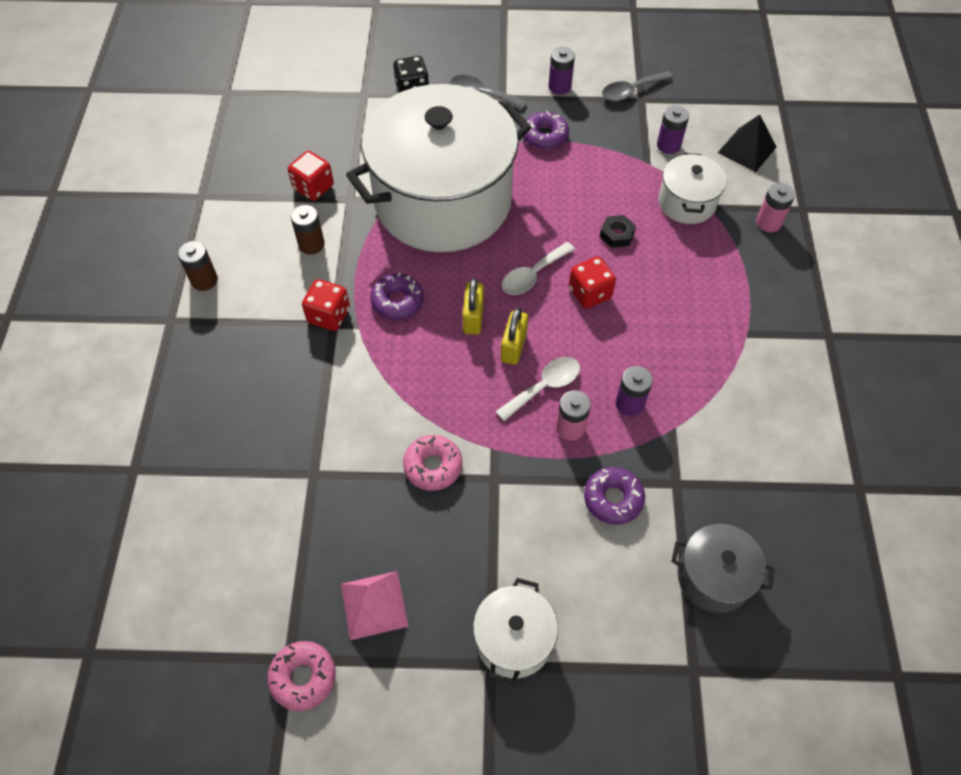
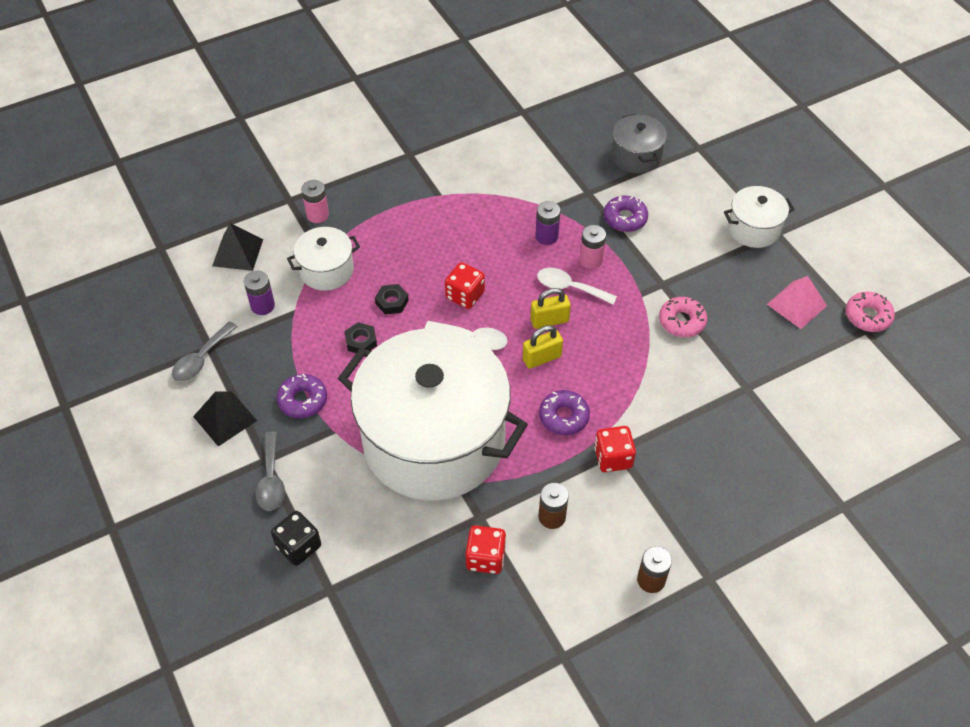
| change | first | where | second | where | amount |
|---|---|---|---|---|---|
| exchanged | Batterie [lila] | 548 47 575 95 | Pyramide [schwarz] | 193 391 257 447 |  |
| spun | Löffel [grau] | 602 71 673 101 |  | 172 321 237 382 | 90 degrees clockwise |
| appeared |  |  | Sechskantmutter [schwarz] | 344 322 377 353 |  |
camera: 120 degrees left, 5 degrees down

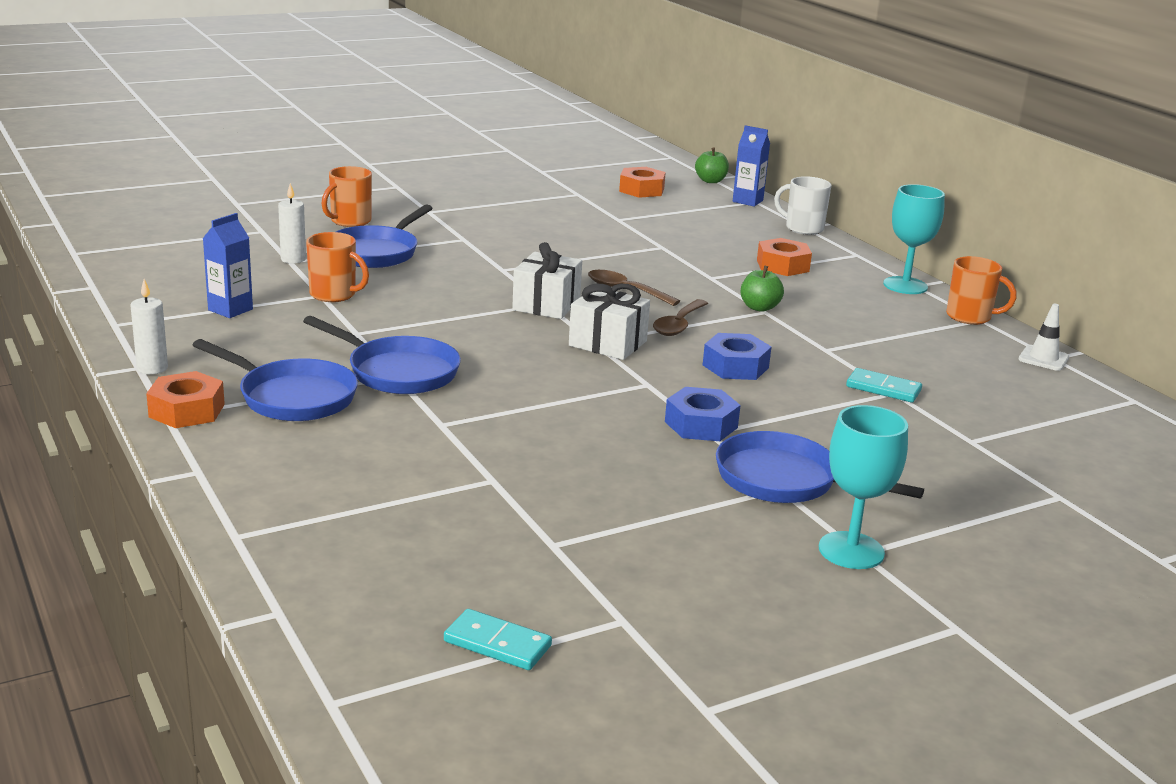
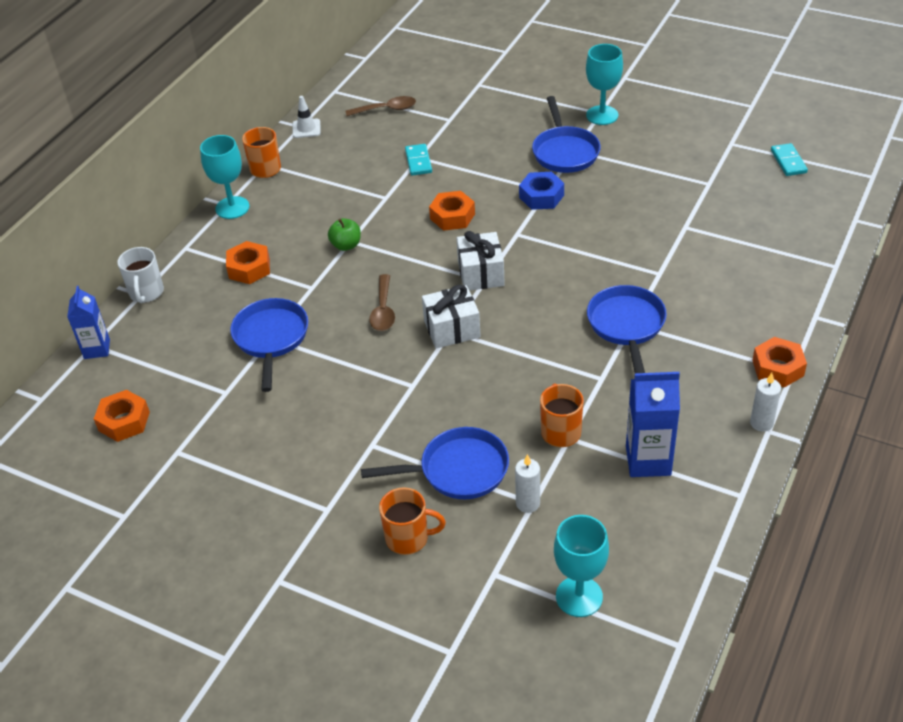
| change | first | where | second | where | amount |
|---|---|---|---|---|---|
| relocated | Pfanne [blau] | 193 339 358 421 |  | 230 298 308 392 |  |
| size | Getränkekarton [blau] | 203 213 253 318 |  | 626 372 680 477 | x1.50 |
| relocated | Löffel [braun] | 653 299 708 336 |  | 346 96 416 116 |  |
| missing | Apfel [grün] | 695 147 729 183 |  |  |  |
| colour | Sechskantmutter [blau] | 703 333 771 380 | Sechskantmutter [orange] | 429 191 475 231 |  |
| appeared |  |  | Kelch [türkis] | 554 515 609 617 |  |
camera: 120 degrees left, 20 degrees up

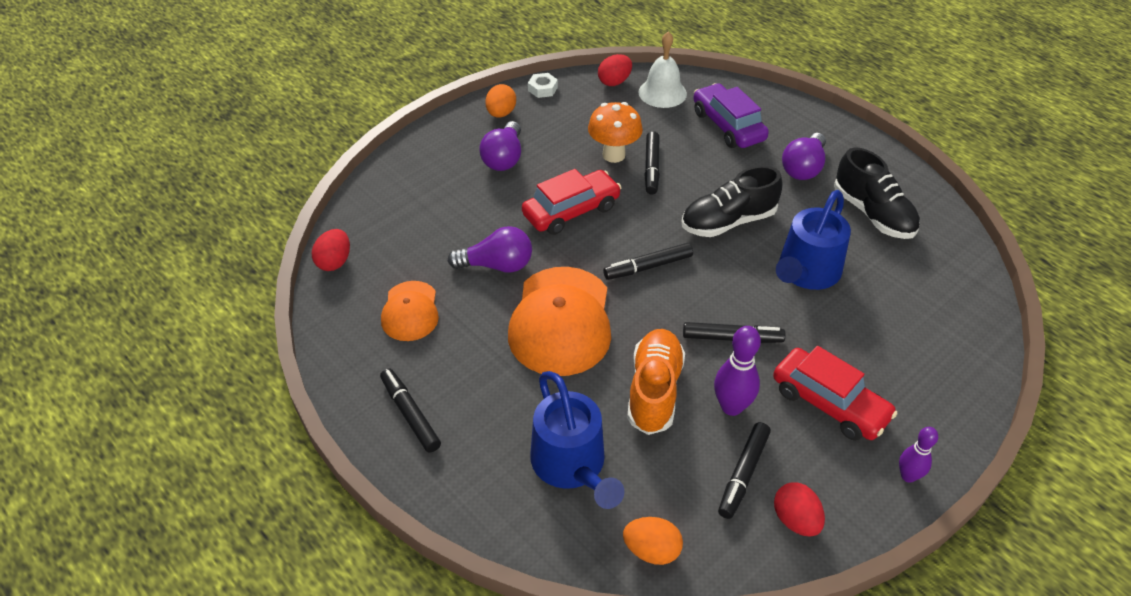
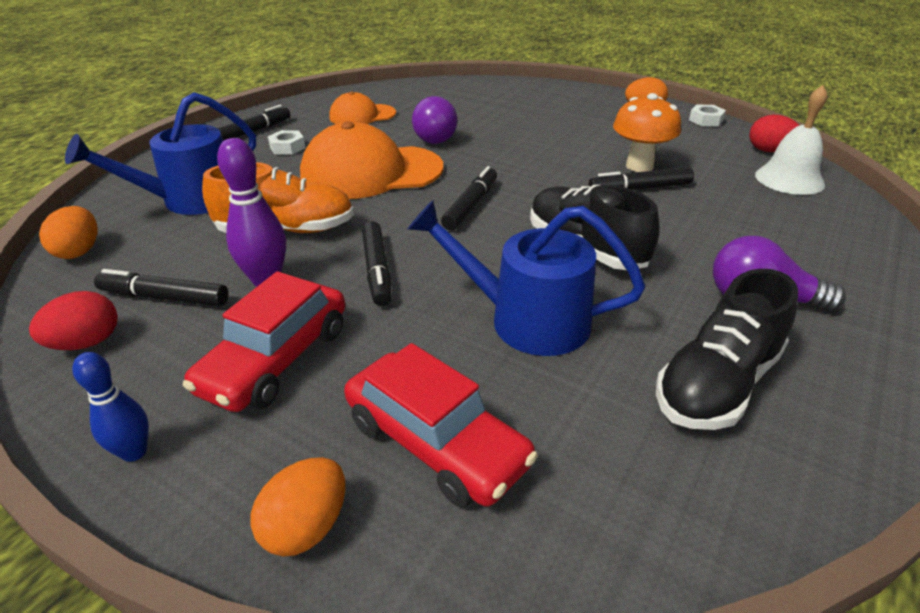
| change | first | where | second | where | amount |
|---|---|---|---|---|---|
| missing | Ei [rot] | 312 229 350 271 |  |  |  |
| missing | Glühbirne [lila] | 479 121 521 171 |  |  |  |
| relocated | Auto [rot] | 522 169 622 235 |  | 344 343 538 507 |  |
| spun | Filzstift [schwarz] | 603 243 693 280 |  | 441 166 497 230 | 60 degrees clockwise |
| missing | Auto [lila] | 693 83 769 148 |  |  |  |
| colour | Bowlingkegel [lila] | 899 427 938 483 | Bowlingkegel [blau] | 72 352 149 462 |  |
| appeared |  |  | Ei [orange] | 251 457 345 557 |  |
| appeared |  |  | Sechskantmutter [weiß] | 268 130 305 155 |  |
camera: 75 degrees right, 10 degrees down

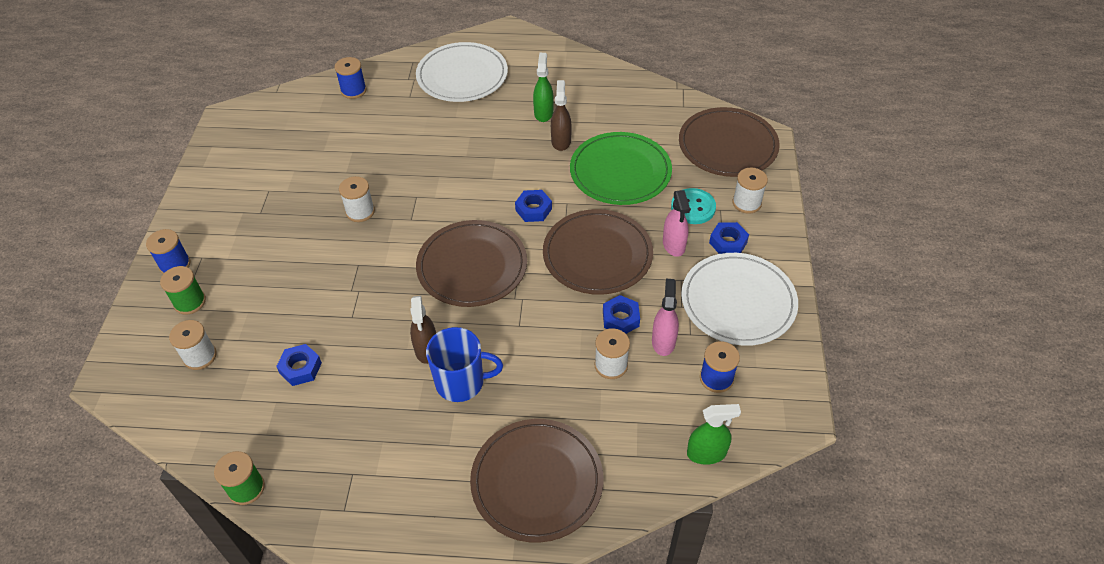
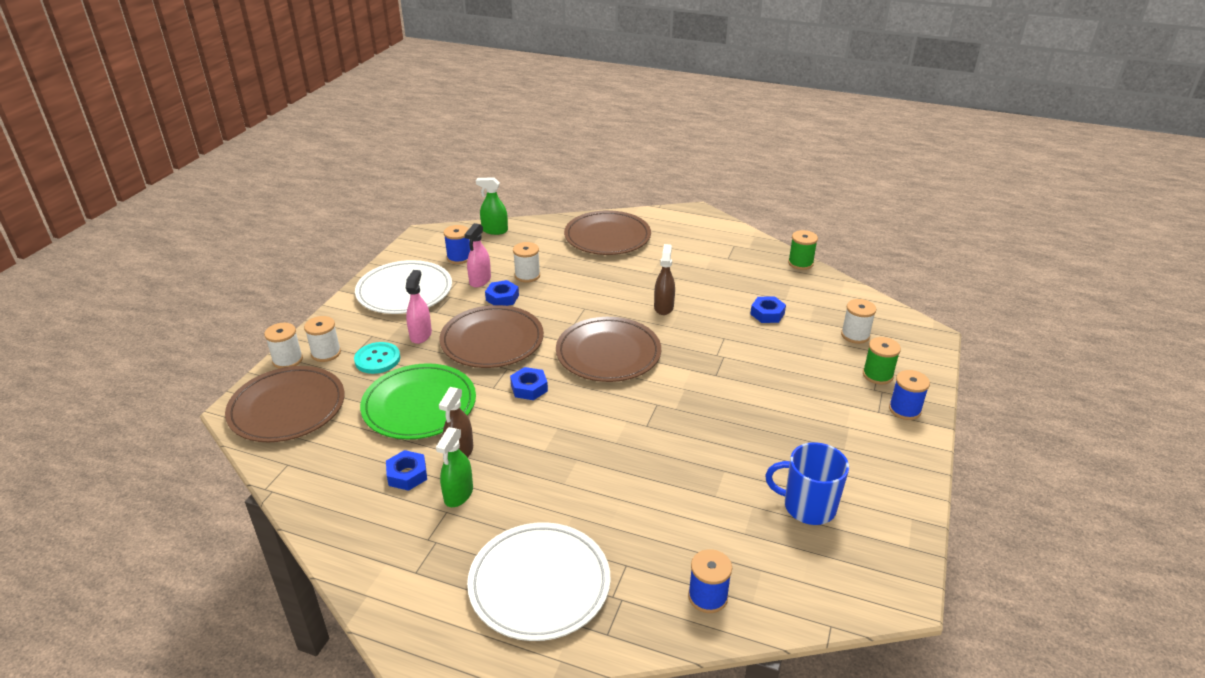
| change | first | where | second | where | amount |
|---|---|---|---|---|---|
| relocated | Garnrolle [weiß] | 339 176 375 222 |  | 264 323 303 369 |  |
| relocated | Tasse [blau] | 426 327 503 402 |  | 765 442 849 525 |  |
| relocated | Sechskantmutter [blau] | 709 222 749 254 |  | 386 450 427 491 |  |
camera: 165 degrees left, 15 degrees down

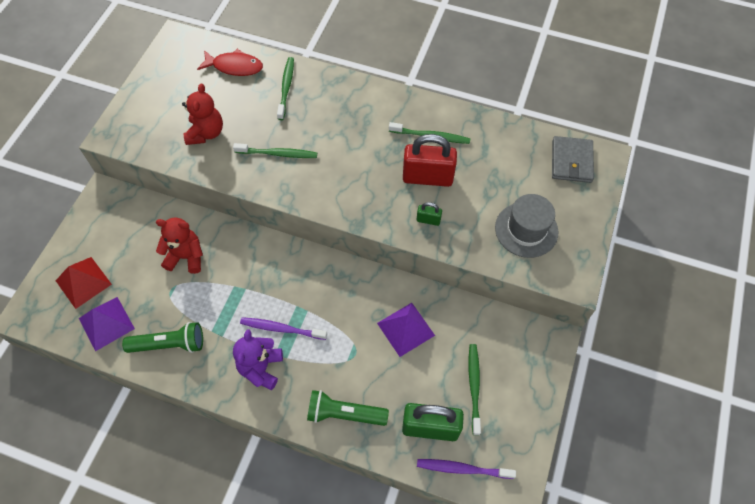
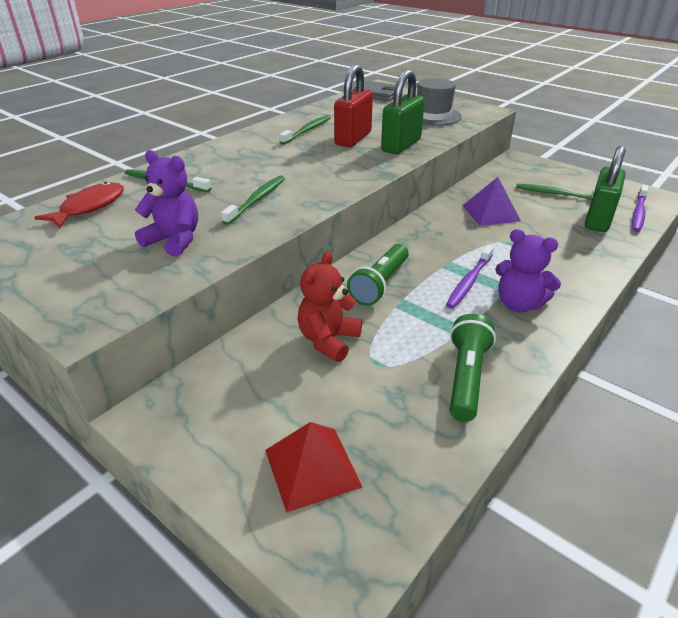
| change | first | where | second | where | amount |
|---|---|---|---|---|---|
| missing | Pyramide [lila] | 79 297 135 352 |  |  |  |
| colour | Teddybär [rot] | 182 84 223 145 | Teddybär [lila] | 135 150 198 257 |  |
| relocated | Taschenlampe [grün] | 307 390 389 426 |  | 347 244 409 306 |  |
| size | Vorhängeschloss [grün] | 416 202 442 226 |  | 381 70 425 154 | x2.18 |
camera: 70 degrees left, 25 degrees down

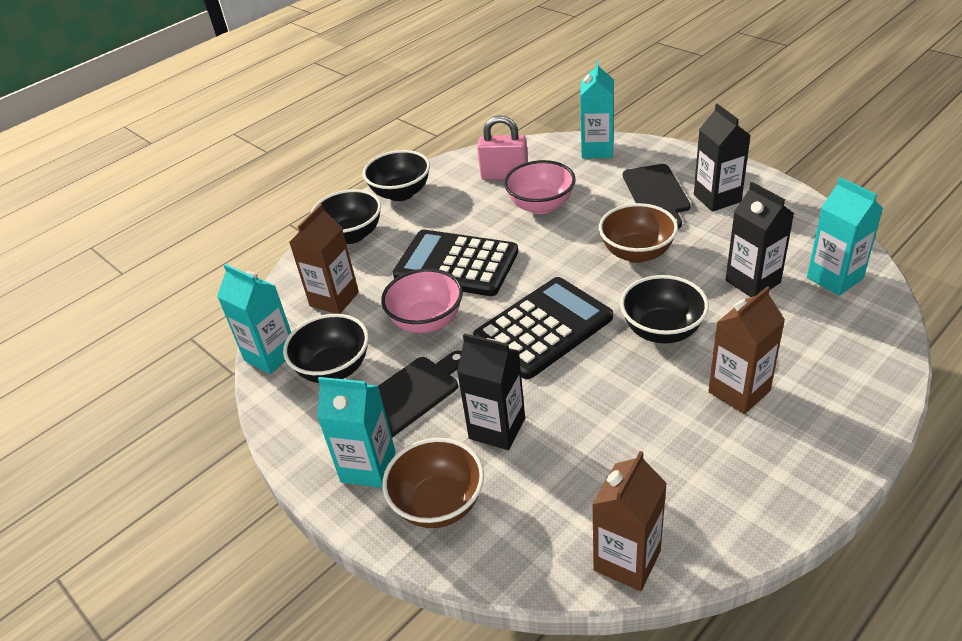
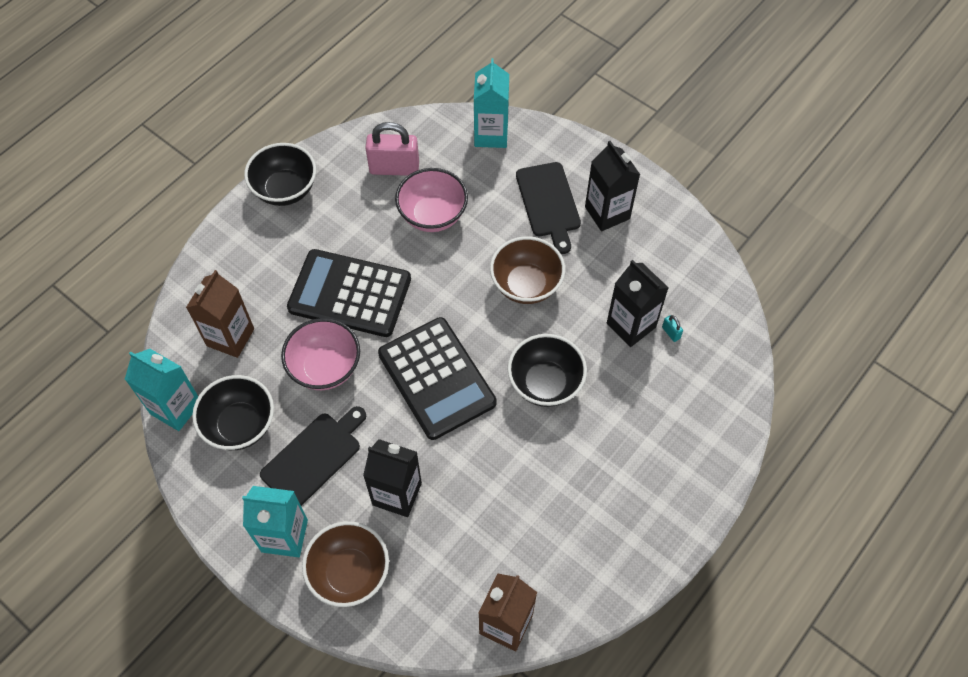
| change | first | where | second | where | amount |
|---|---|---|---|---|---|
| missing | Schüssel [schwarz] | 311 189 381 244 |  |  |  |
| spun | Taschenrechner [schwarz] | 473 277 613 379 |  | 378 317 497 440 | 105 degrees clockwise |
| missing | Getränkekarton [braun] | 708 286 785 414 |  |  |  |
| missing | Getränkekarton [türkis] | 807 177 883 296 |  |  |  |
| appeared |  |  | Vorhängeschloss [türkis] | 662 315 683 342 |  |
camera: 10 degrees left, 20 degrees up

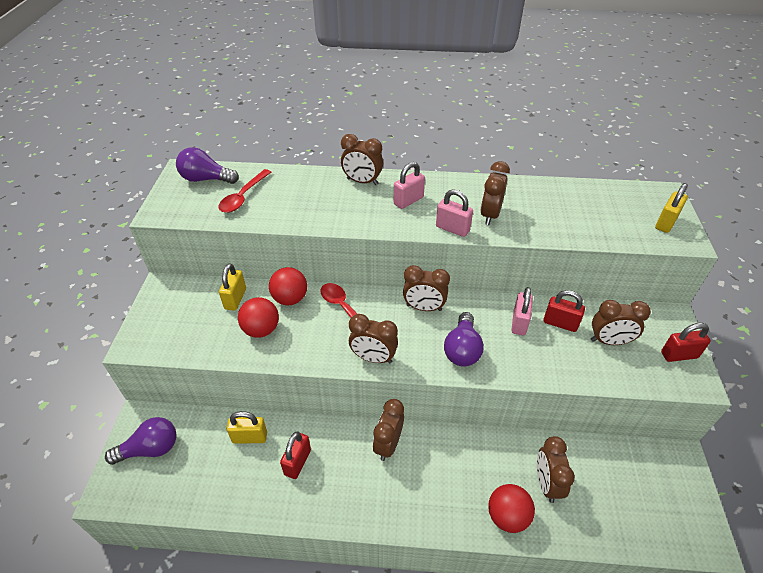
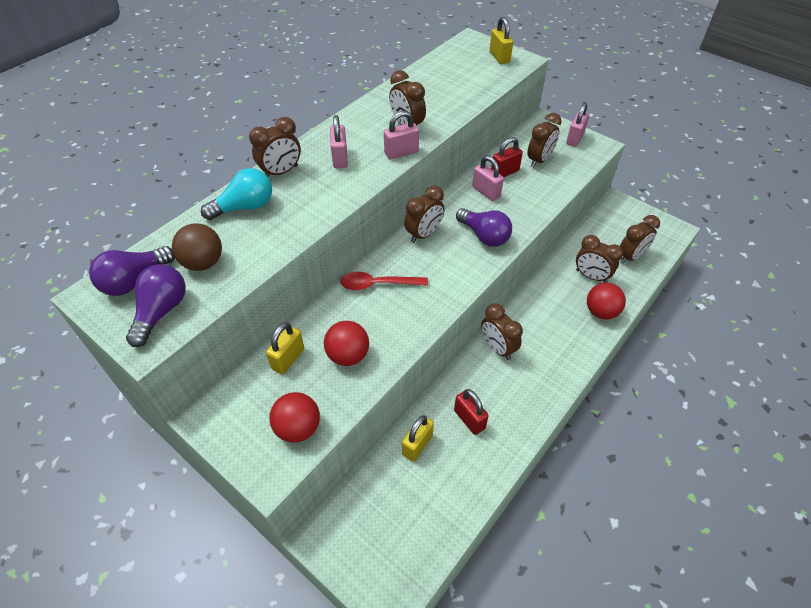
| change | first | where | second | where | amount |
|---|---|---|---|---|---|
| relocated | Glühbirne [lila] | 105 417 177 465 |  | 126 264 186 347 |  |
| exchanged | Löffel [rot] | 219 169 271 213 | Ball [braun] | 172 223 222 271 |  |
| spun | Vorhängeschloss [gelb] | 219 263 246 311 |  | 266 322 304 375 | 75 degrees clockwise |
| relocated | Ball [rot] | 269 267 307 305 |  | 269 392 320 443 |  |
| relocated | Wecker [braun] | 349 314 398 364 |  | 620 215 660 264 |  |
| colour | Vorhängeschloss [rot] | 661 323 711 362 | Vorhängeschloss [rosa] | 566 103 589 147 |  |
| appeared |  |  | Glühbirne [türkis] | 201 168 272 220 |  |
camera: 55 degrees left, 5 degrees up

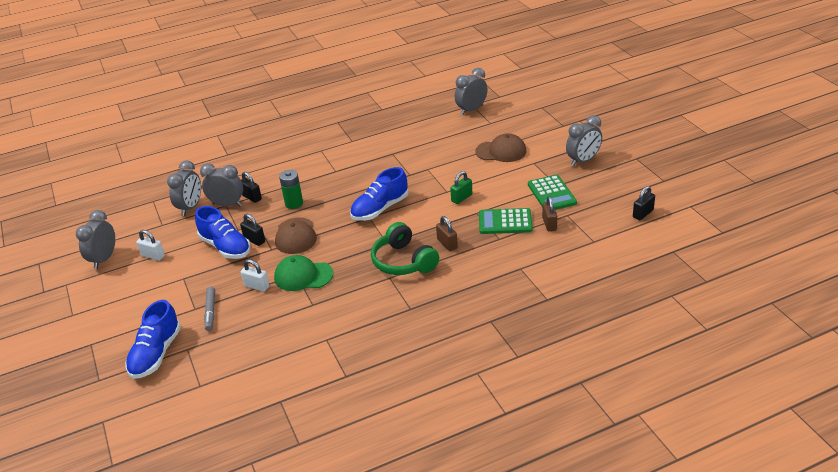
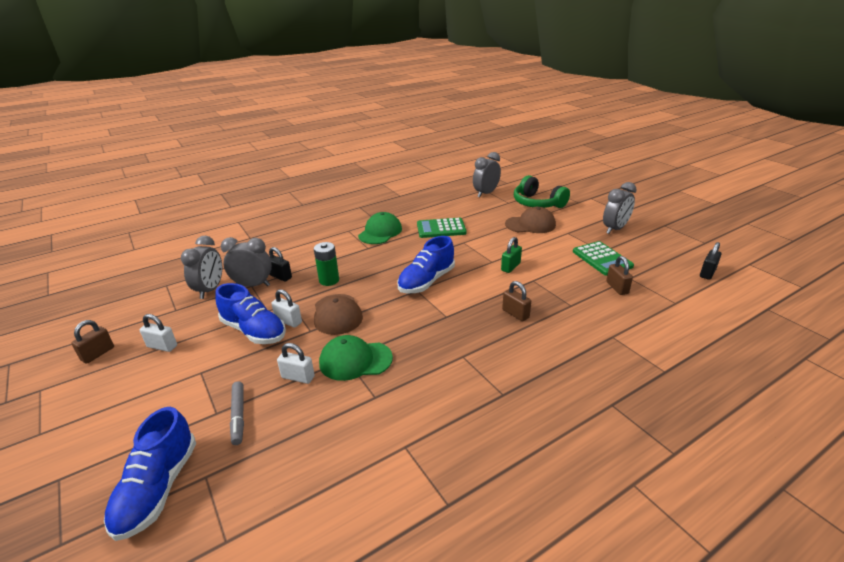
| change | first | where | second | where | amount |
|---|---|---|---|---|---|
| exchanged | Wecker [grau] | 76 210 115 269 | Vorhängeschloss [braun] | 71 320 114 364 |  |
| colour | Vorhängeschloss [schwarz] | 240 214 265 246 | Vorhängeschloss [weiß] | 271 289 302 328 |  |
| relocated | Kopfhörer [grün] | 371 222 439 275 |  | 514 175 570 208 |  |
| relocated | Taschenrechner [grün] | 479 208 533 234 |  | 417 217 467 238 |  |
| appeared |  |  | Kappe [grün] | 358 212 402 244 |  |
camera: 10 degrees left, 5 degrees down

